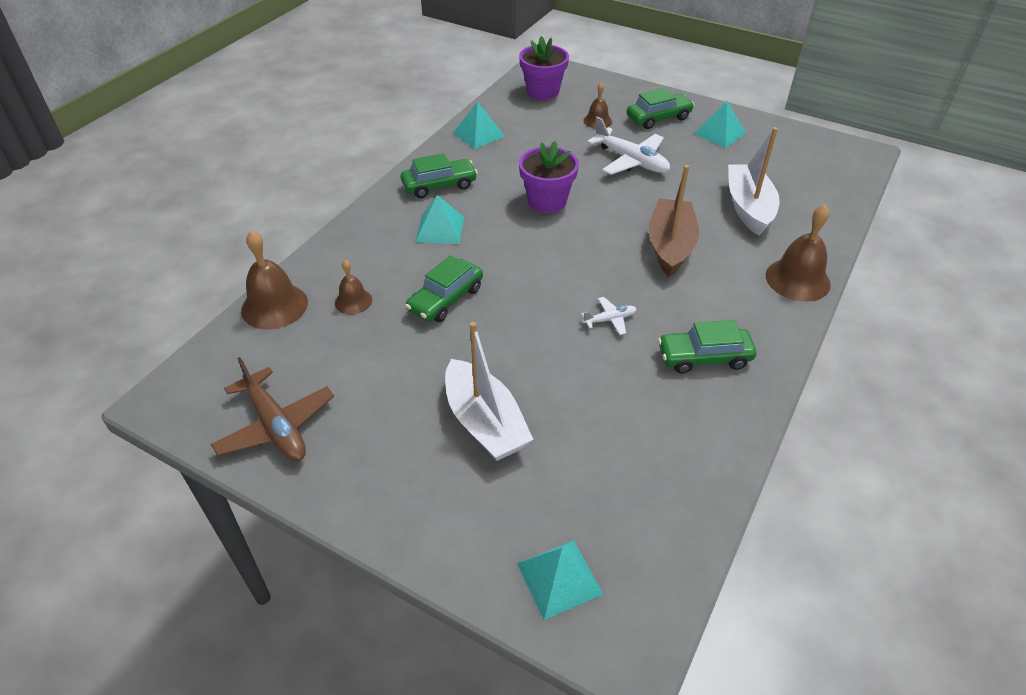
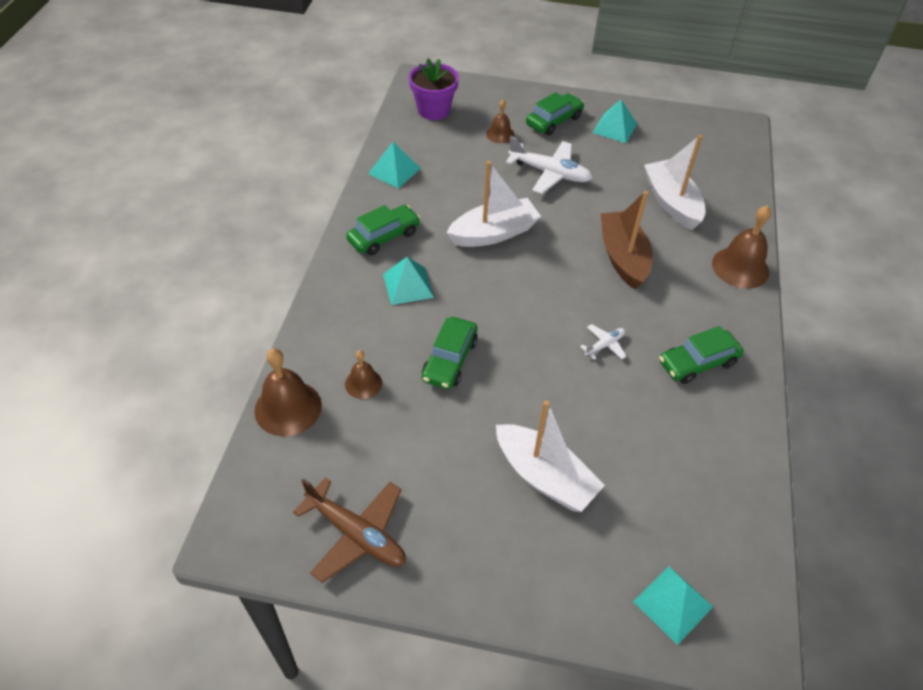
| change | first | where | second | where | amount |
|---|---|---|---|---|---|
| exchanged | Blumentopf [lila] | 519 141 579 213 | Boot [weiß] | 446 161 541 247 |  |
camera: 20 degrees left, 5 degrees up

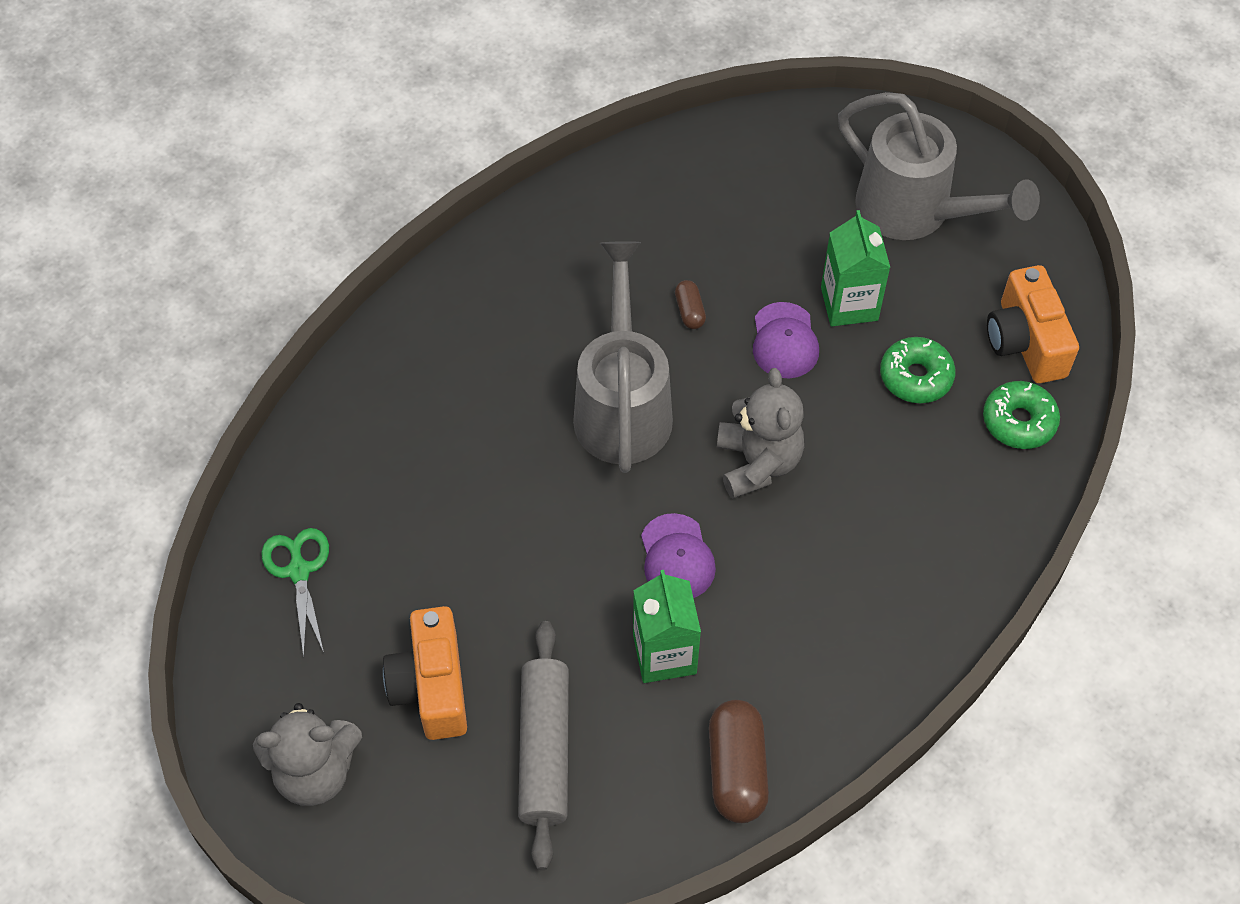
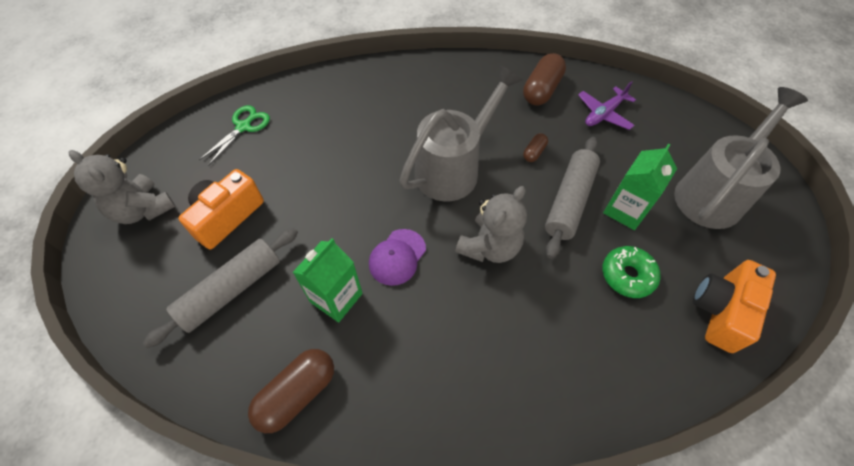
| change | first | where | second | where | amount |
|---|---|---|---|---|---|
| exchanged | Kappe [lila] | 753 302 819 378 | Nudelholz [grau] | 545 137 600 259 |  |
| spun | Gießkanne [grau] | 838 92 1040 240 |  | 674 87 808 229 | 135 degrees counterclockwise |
| missing | Donut [grün] | 983 381 1060 449 |  |  |  |
| appeared |  |  | Kapsel [braun] | 523 53 566 105 |  |
| appeared |  |  | Flugzeug [lila] | 578 81 636 130 |  |
camera: 45 degrees right, 0 degrees up

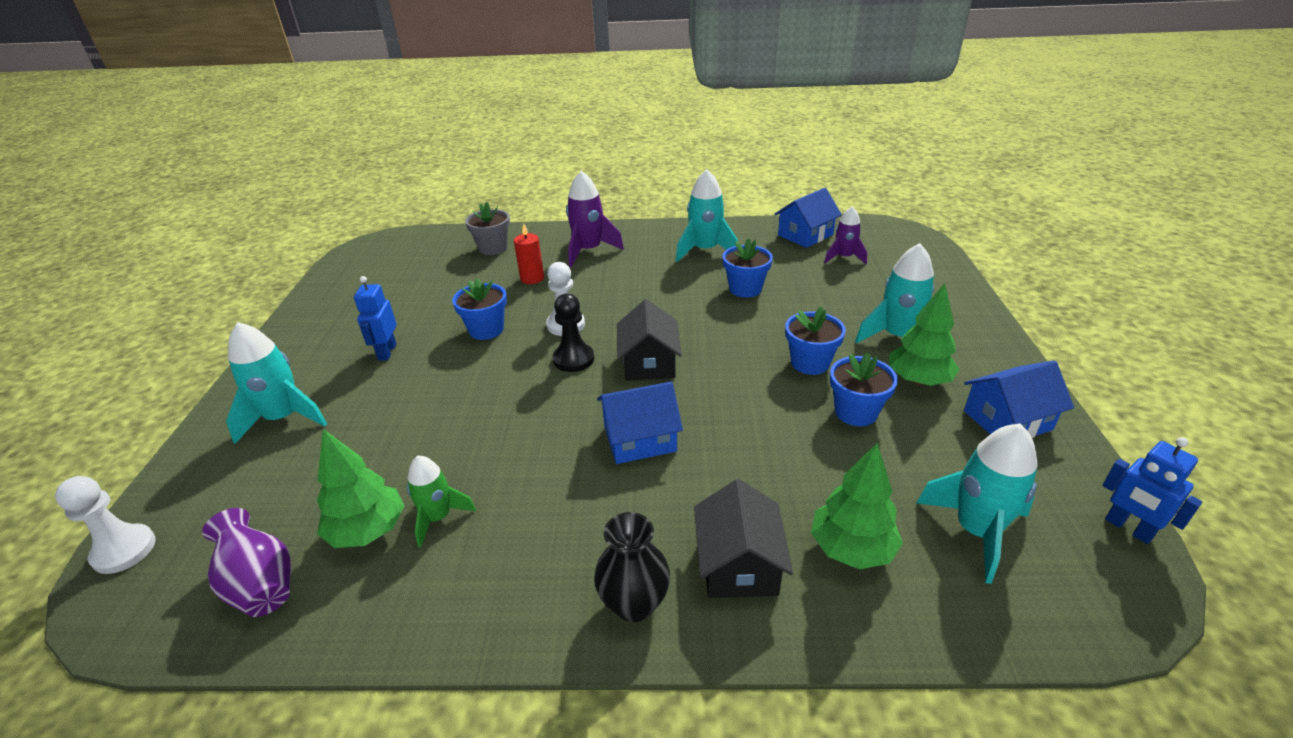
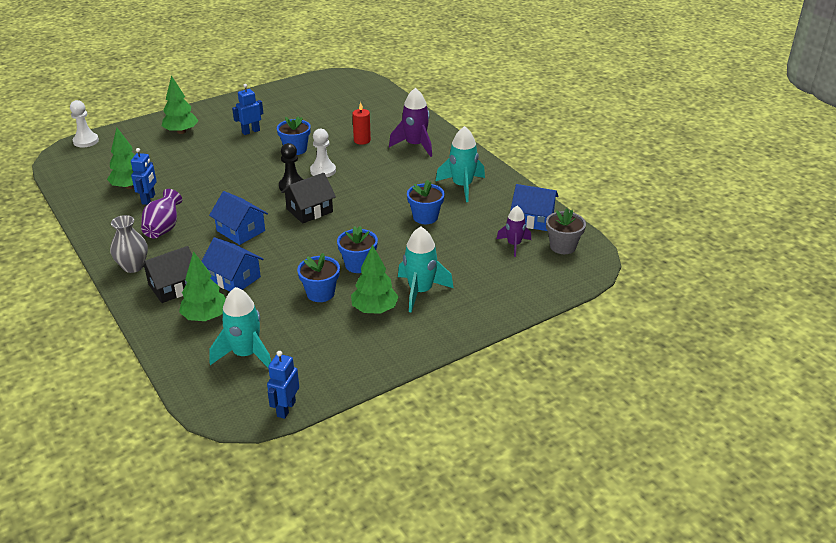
| change | first | where | second | where | amount |
|---|---|---|---|---|---|
| relocated | Vase [lila] | 202 508 291 617 |  | 141 189 182 238 |  |
| exchanged | Rakete [türkis] | 226 322 327 444 | Baum [grün] | 162 75 198 134 |  |
| exchanged | Rakete [grün] | 407 456 476 547 | Roboter [blau] | 131 148 157 205 |  |
| relocated | Blumentopf [grau] | 465 202 510 255 |  | 546 208 586 254 |  |
| colour | Vase [schwarz] | 594 512 670 622 | Vase [grau] | 110 215 148 273 |  |
| relocated | Haus [blau] | 964 361 1074 438 |  | 202 237 263 292 |  |
camera: 55 degrees right, 0 degrees up

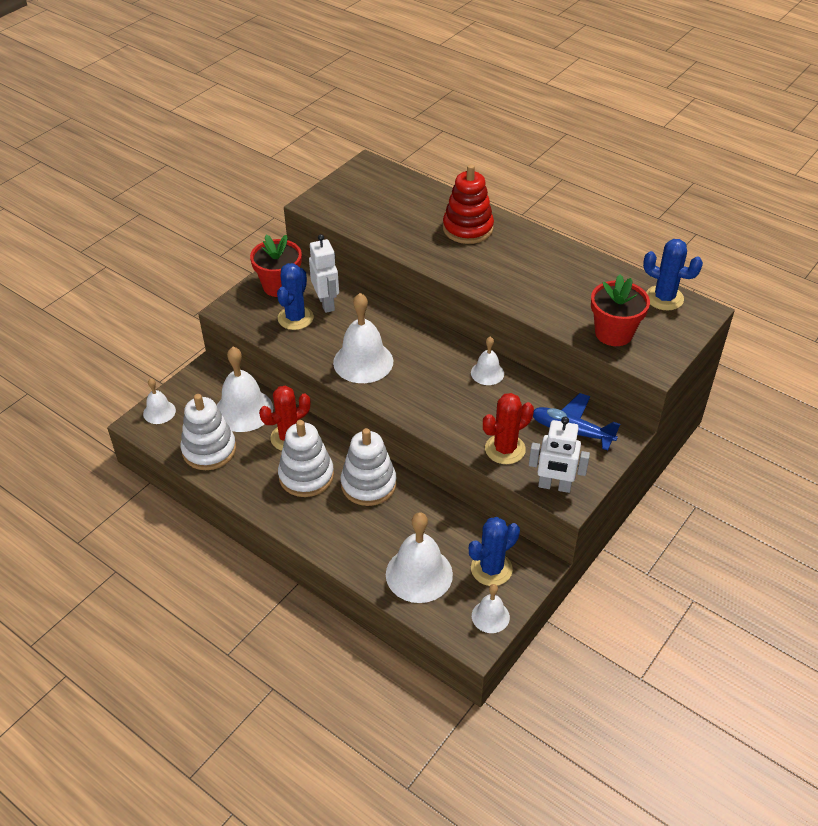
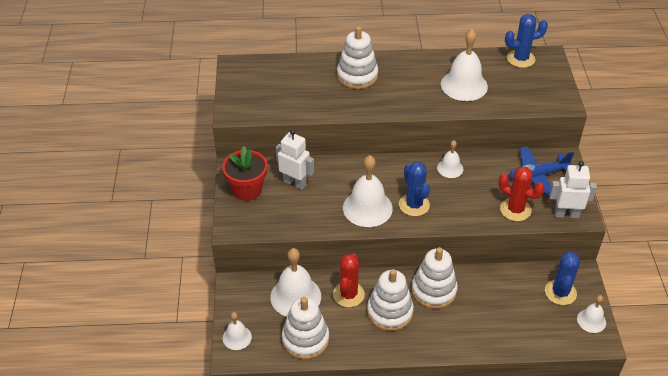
| change | first | where | second | where | amount |
|---|---|---|---|---|---|
| relocated | Kaktus [blau] | 277 263 314 330 |  | 399 162 430 216 |  |
| relocated | Glocke [weiß] | 386 512 453 603 |  | 441 29 488 101 |  |
| colour | Stapelspielzeug [rot] | 443 164 494 244 | Stapelspielzeug [weiß] | 337 26 378 89 |  |
| spun | Kaktus [rot] | 483 393 534 464 |  | 498 166 545 221 | 75 degrees counterclockwise |
| spun | Roboter [weiß] | 529 417 590 493 |  | 549 161 597 218 | 150 degrees counterclockwise |
| missing | Blumentopf [rot] | 591 274 650 346 |  |  |  |
camera: 40 degrees left, 0 degrees up

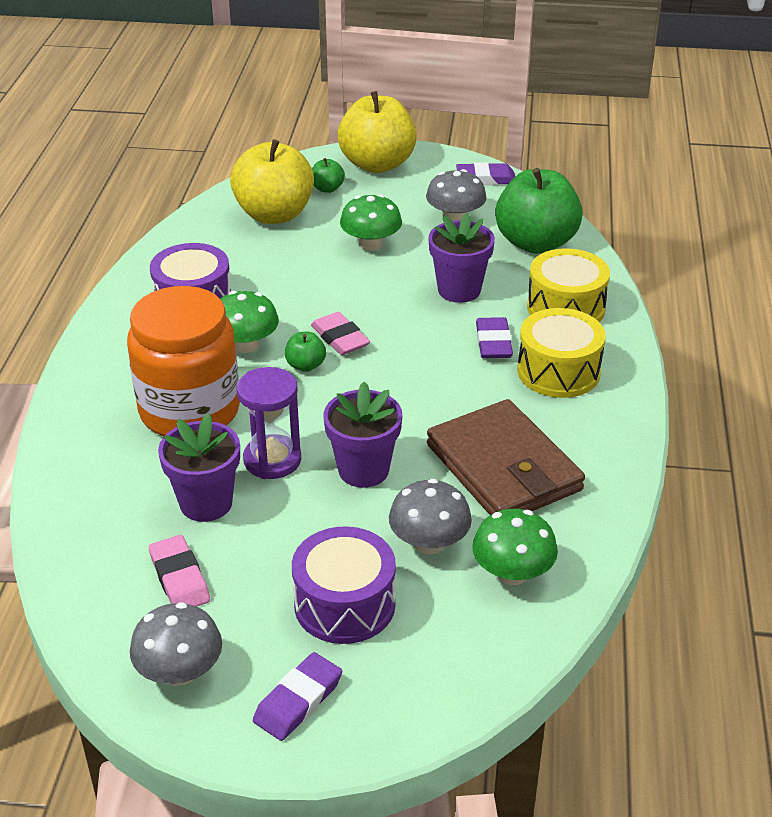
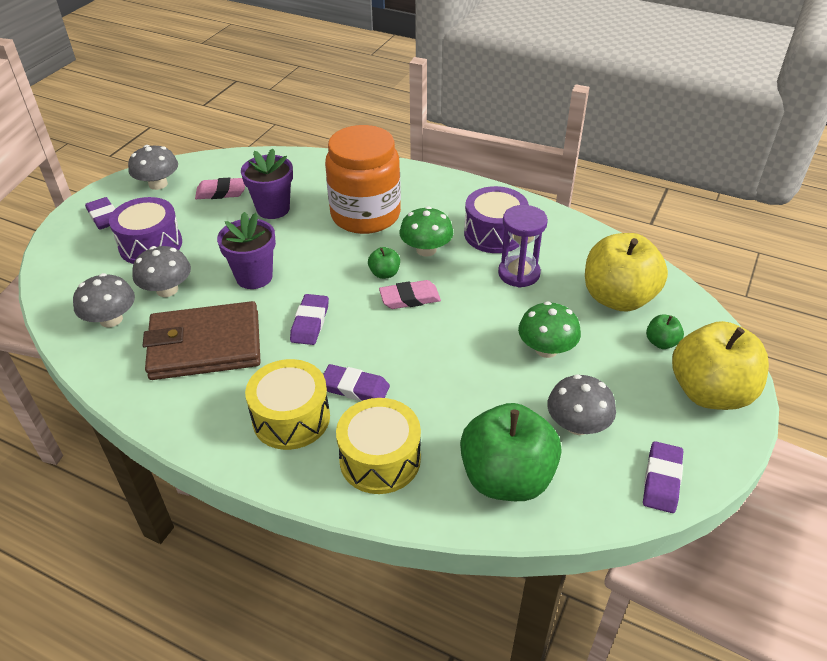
| change | first | where | second | where | amount |
|---|---|---|---|---|---|
| relocated | Sanduhr [lila] | 237 367 302 479 |  | 498 205 548 288 |  |
| missing | Blumentopf [lila] | 428 213 495 303 |  |  |  |
| colour | Pilz [grün] | 472 509 558 585 | Pilz [grau] | 73 273 135 327 |  |
| appeared |  |  | Radiergummi [lila] | 290 294 329 345 |  |
camera: 110 degrees right, 5 degrees up

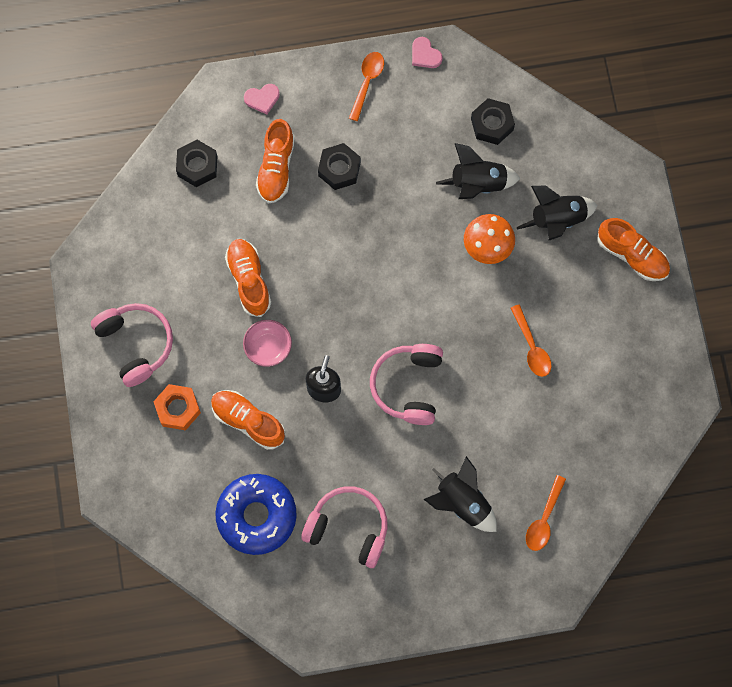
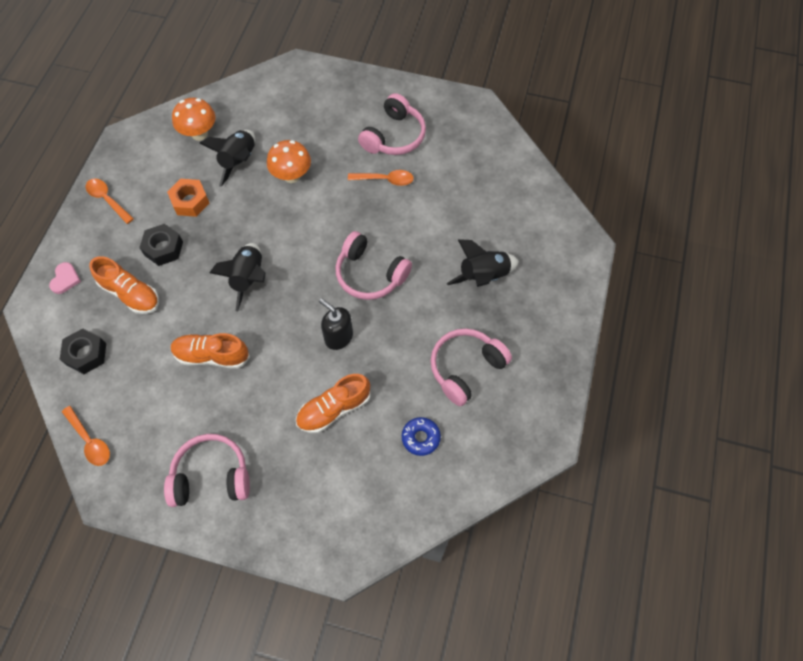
| change | first | where | second | where | amount |
|---|---|---|---|---|---|
| relocated | Sechskantmutter [orange] | 153 384 201 430 |  | 167 179 209 217 |  |
| size | Donut [blau] | 215 474 297 555 |  | 402 417 441 456 | x0.50 |
| missing | Schüssel [rosa] | 243 320 292 367 |  |  |  |
| missing | Herz [rosa] | 412 37 443 68 |  |  |  |
| exchanged | Sechskantmutter [schwarz] | 471 98 515 145 | Pilz [orange] | 172 98 215 141 |  |
| relocated | Rakete [schwarz] | 517 186 597 240 |  | 209 243 266 311 |  |
| relocated | Löffel [orange] | 526 475 566 551 |  | 62 406 110 466 |  |
| missing | Schuh [orange] | 597 218 670 281 |  |  |  |
| appeared |  |  | Kopfhörer [rosa] | 358 93 426 155 |  |
camera: 65 degrees left, 10 degrees down

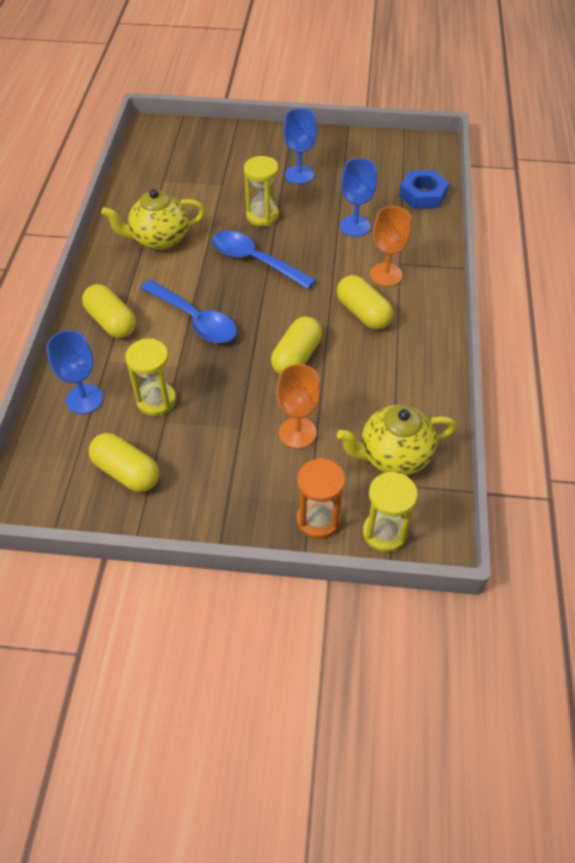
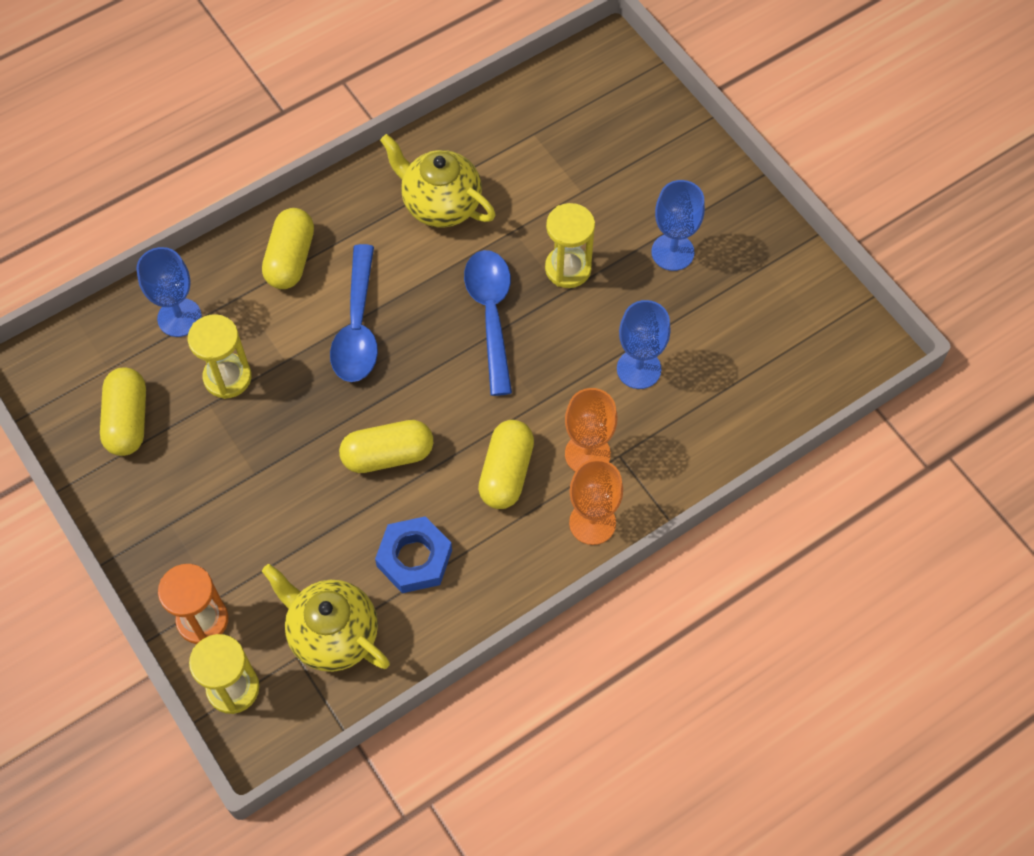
| change | first | where | second | where | amount |
|---|---|---|---|---|---|
| relocated | Kelch [orange] | 276 364 321 449 |  | 569 459 623 545 |  |
| relocated | Sechskantmutter [blau] | 399 170 449 209 |  | 375 516 452 593 |  |
camera: 50 degrees right, 10 degrees up

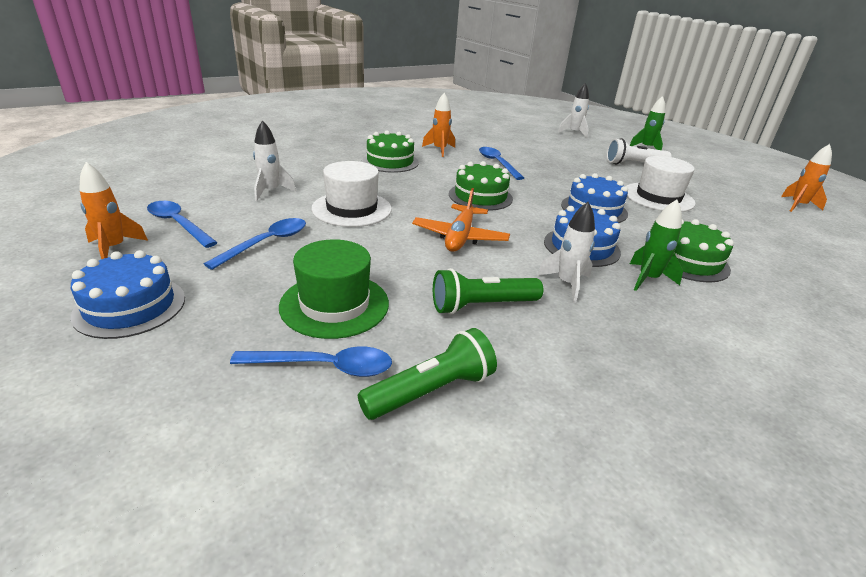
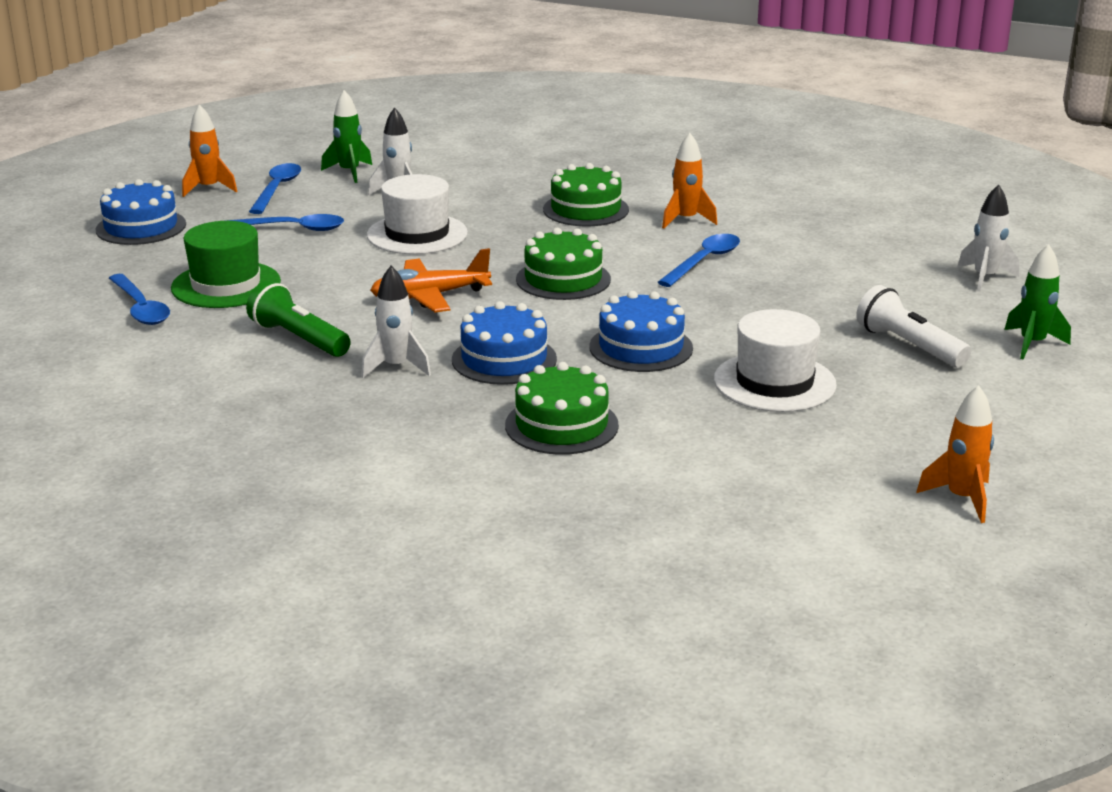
| change | first | where | second | where | amount |
|---|---|---|---|---|---|
| missing | Taschenlampe [grün] | 358 328 497 420 |  |  |  |
| relocated | Rakete [grün] | 630 199 683 291 |  | 321 90 372 183 |  |
camera: 60 degrees right, 5 degrees down

